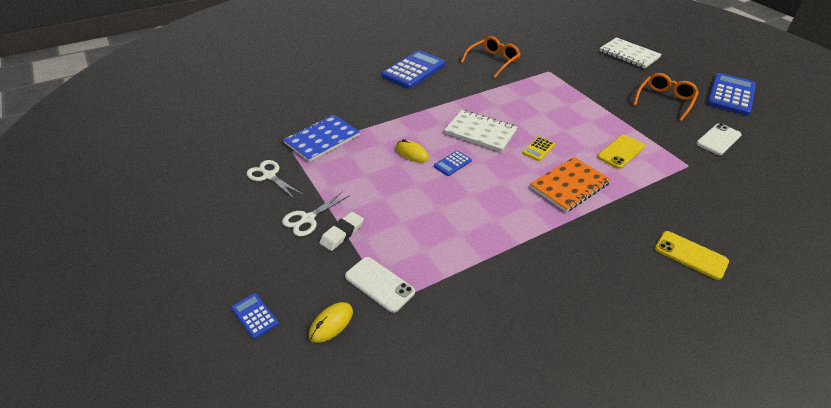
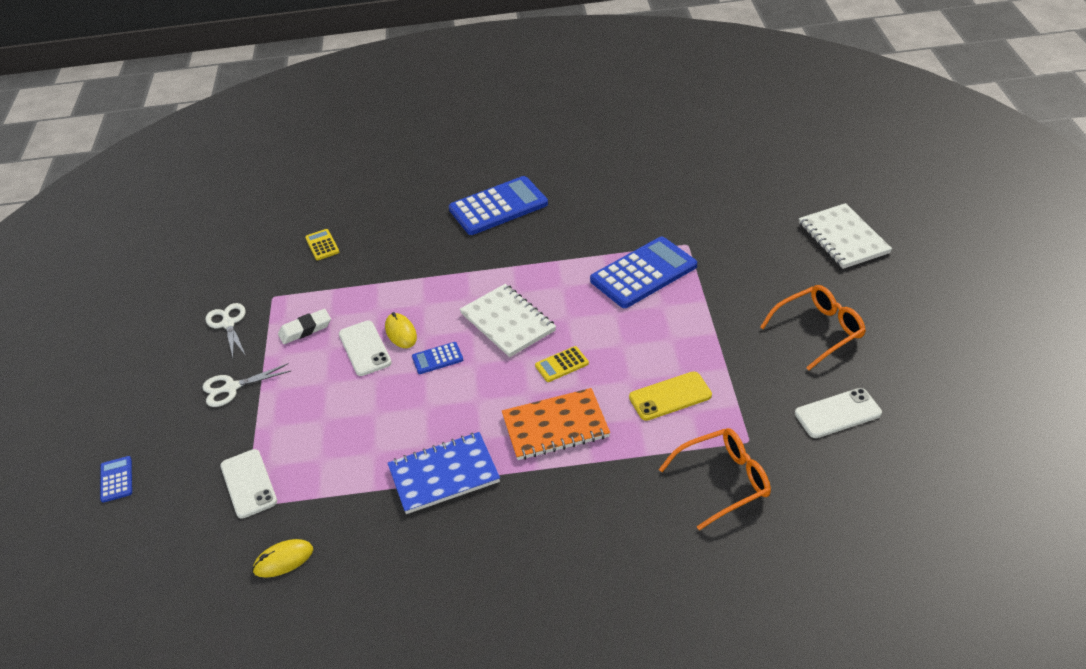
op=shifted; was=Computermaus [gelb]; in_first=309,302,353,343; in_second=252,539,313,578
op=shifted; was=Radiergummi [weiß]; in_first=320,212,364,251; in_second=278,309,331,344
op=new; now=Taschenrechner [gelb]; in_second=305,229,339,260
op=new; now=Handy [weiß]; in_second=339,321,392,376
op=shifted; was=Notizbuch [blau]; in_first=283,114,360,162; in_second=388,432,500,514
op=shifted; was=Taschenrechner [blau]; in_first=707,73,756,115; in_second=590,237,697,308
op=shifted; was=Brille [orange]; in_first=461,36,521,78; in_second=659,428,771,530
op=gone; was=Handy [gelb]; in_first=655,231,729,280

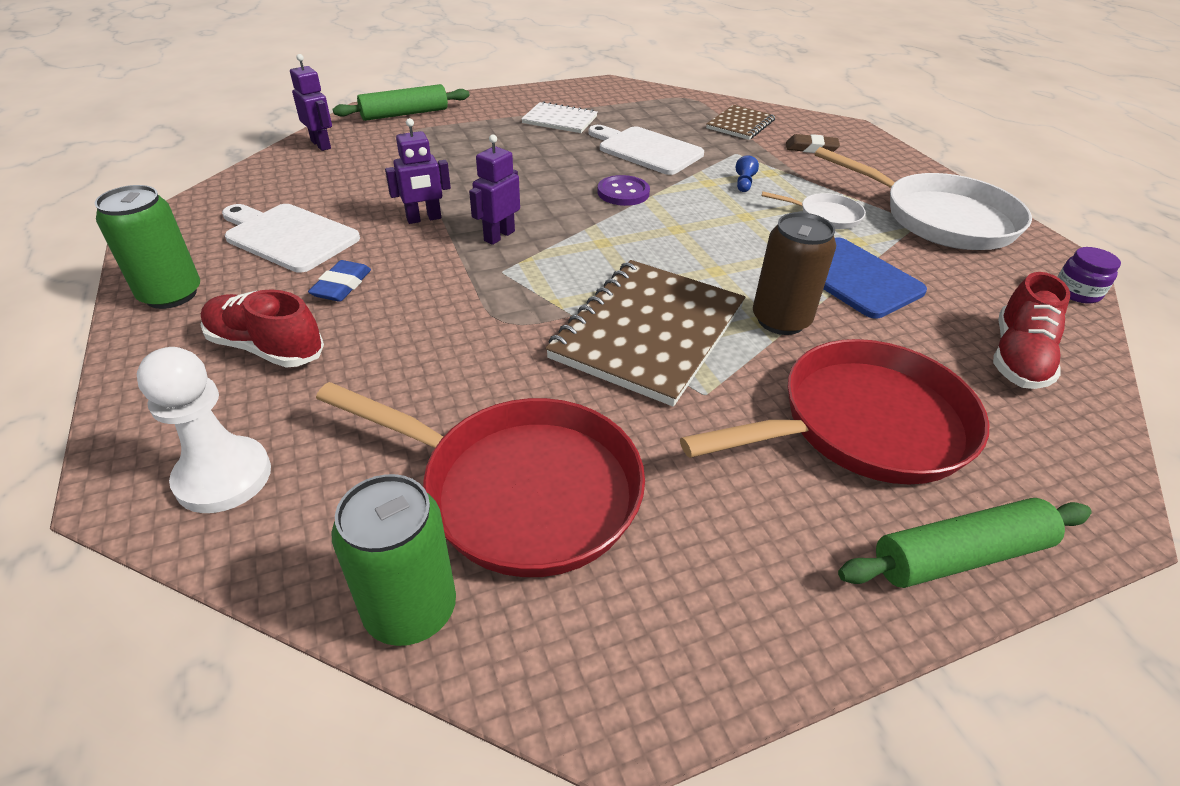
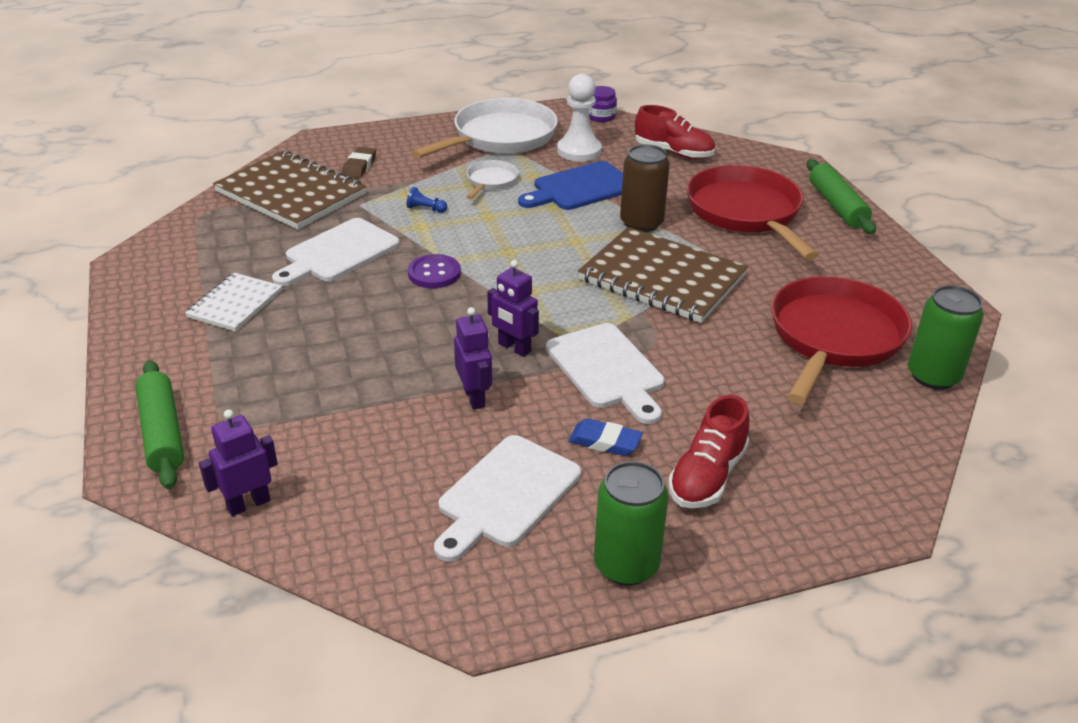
op=scaled; was=Notizbuch [braun]; in_first=706,105,776,140; in_second=213,151,366,229; ratio=1.81
op=new; now=Schneidebrett [weiß]; in_second=546,323,665,424
op=shifted; was=Bauer [weiß]; in_first=137,347,271,513; in_second=557,74,602,162

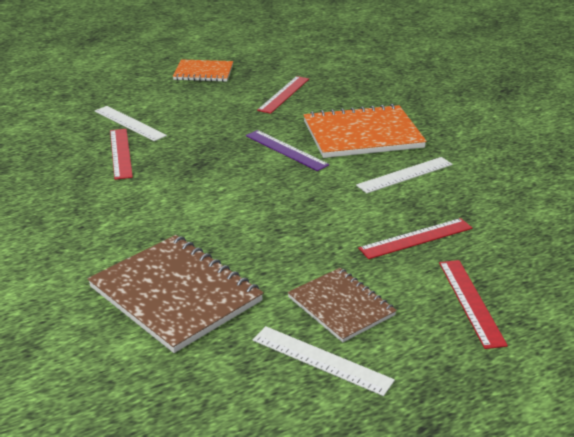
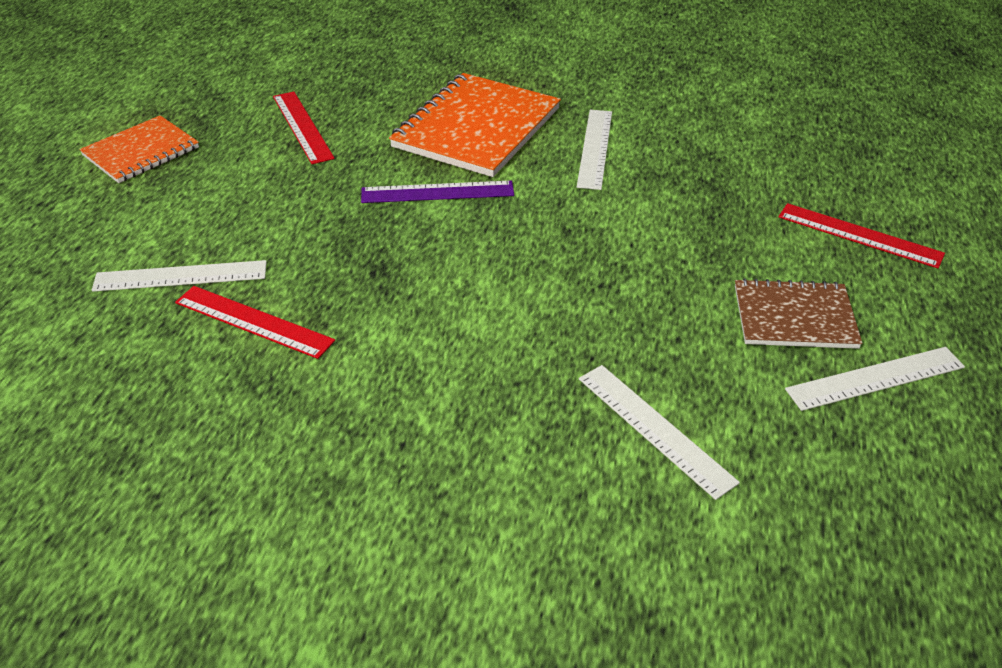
op=swapped; was=Notizbuch [braun]; now=Lineal [weiß]; in_first=88,235,264,353; in_second=579,365,740,500
op=gone; was=Lineal [rot]; in_first=358,218,473,259

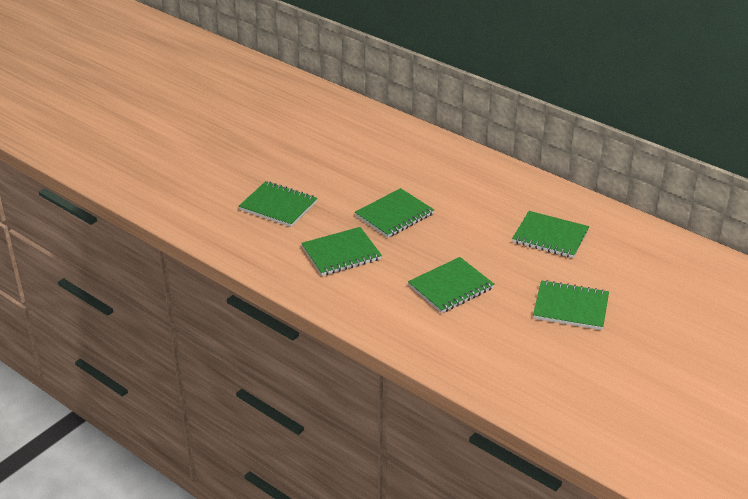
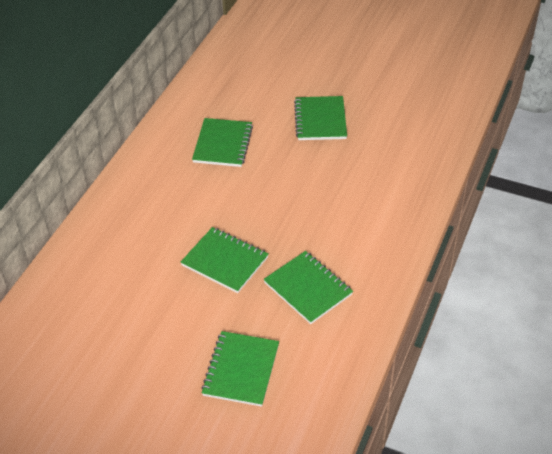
op=gone; was=Notizbuch [grün]; in_first=408,257,494,313

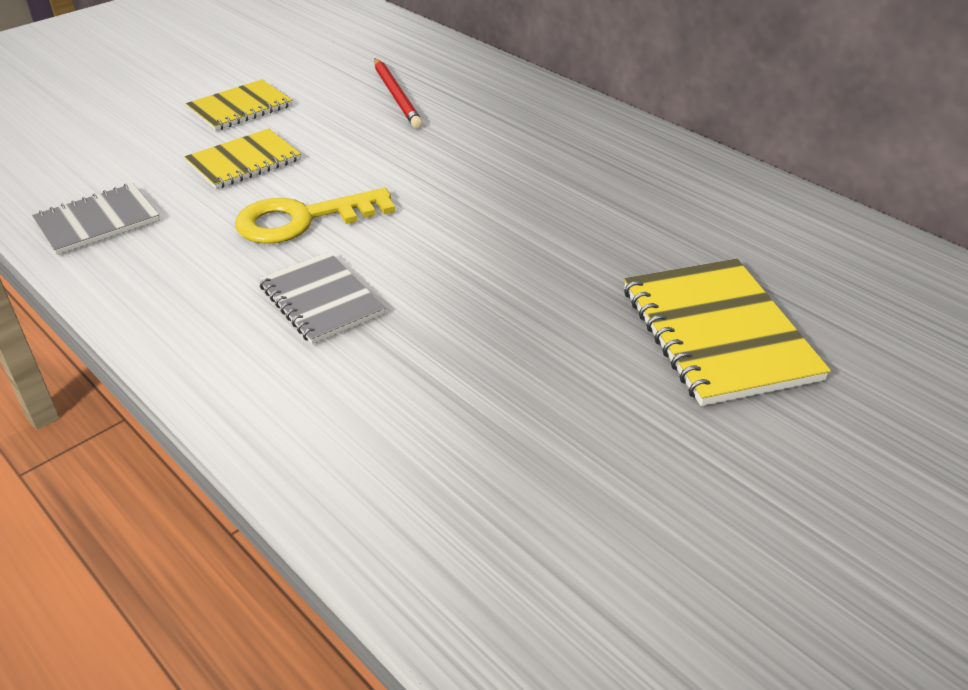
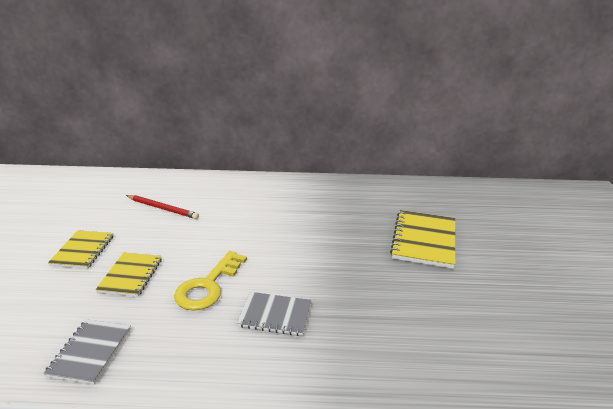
op=rotated; was=Notizbuch [gelb]; in_first=624,259,831,406; in_second=390,210,455,269; clockwise=75

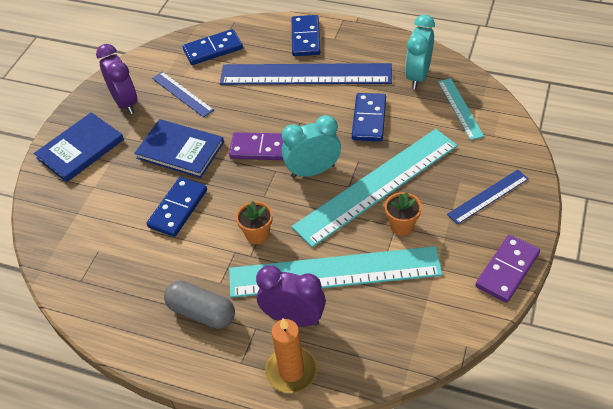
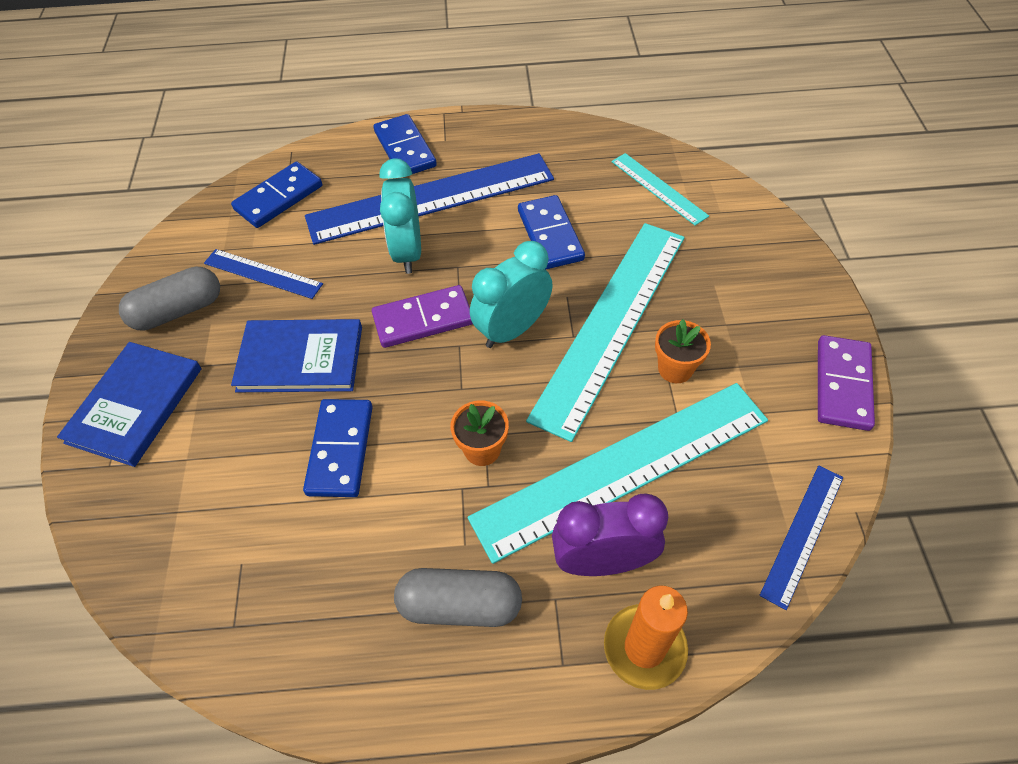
op=swapped; was=Wecker [lila]; now=Kapsel [grau]; in_first=96,44,137,114; in_second=119,266,220,331
op=shifted; was=Wecker [türkis]; in_first=405,15,435,89; in_second=379,158,421,274
op=shifted; was=Lineal [blau]; in_first=447,170,529,225; in_second=760,465,843,610

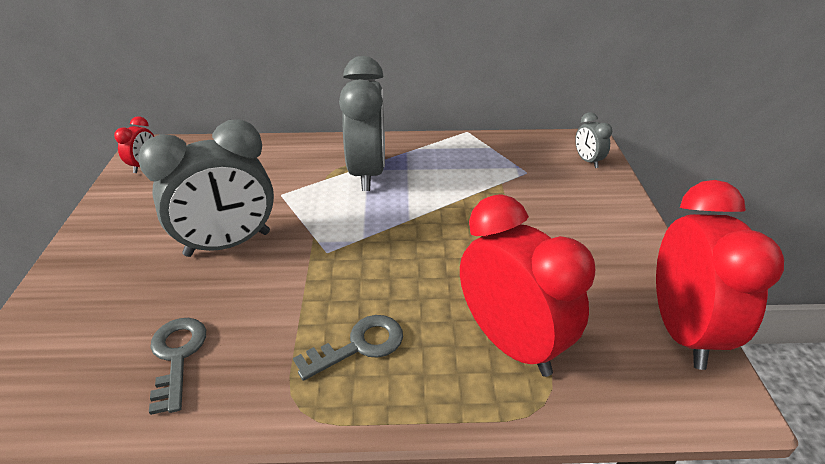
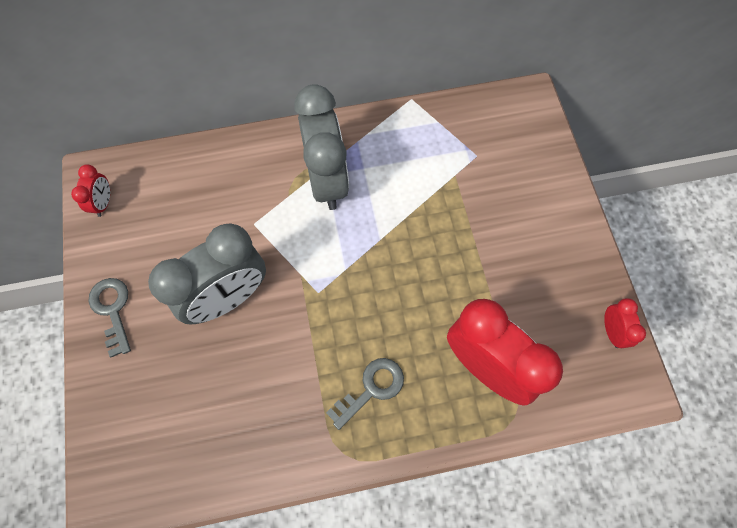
op=shifted; was=Schlüssel [grau]; in_first=149,318,206,415; in_second=89,278,131,357
op=scaled; was=Wecker [rot]; in_first=656,180,784,370; in_second=604,298,646,348; ratio=0.45
op=gone; was=Wecker [grau]; in_first=575,112,612,168

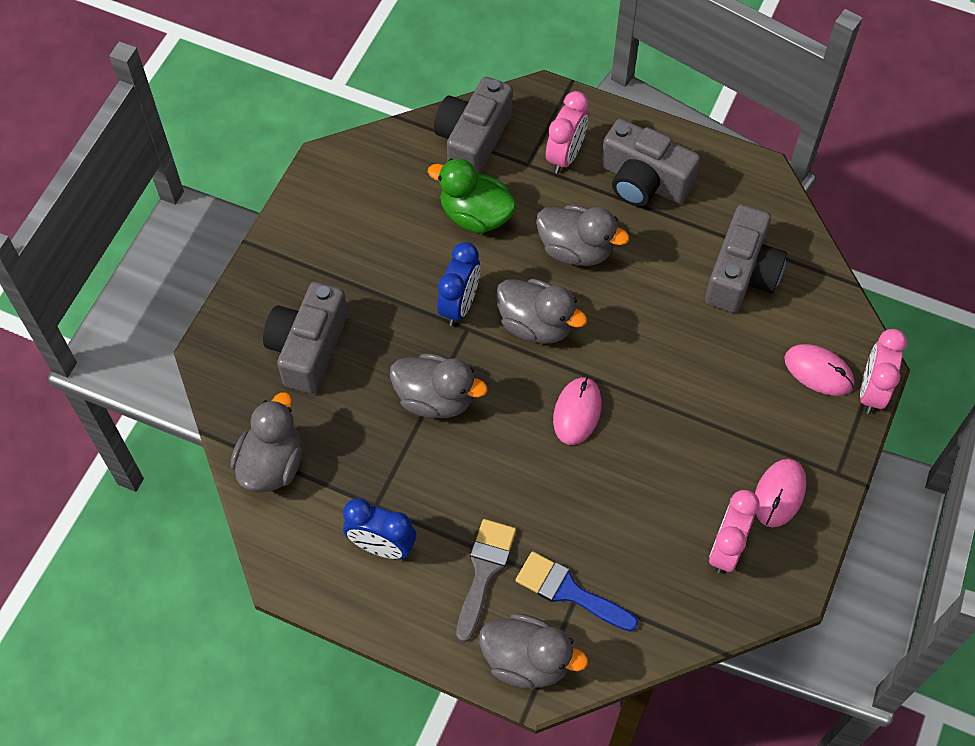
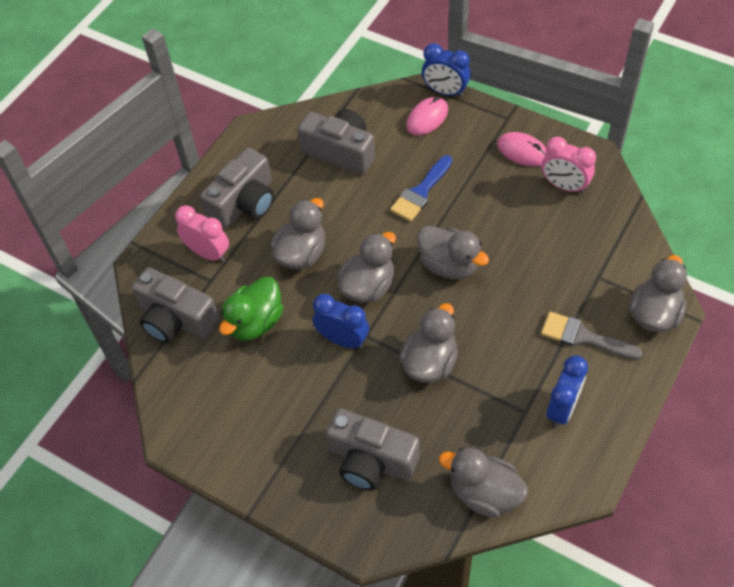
op=shifted; was=Pinsel [blau]; in_first=516,551,638,632; in_second=390,155,452,222
op=swapped; was=Computermaus [rosa]; now=Ente [grau]; in_first=553,377,602,445; in_second=417,226,489,279
op=repainted; was=Wecker [rosa]; now=Wecker [blau]; in_first=860,329,907,414; in_second=422,43,471,97

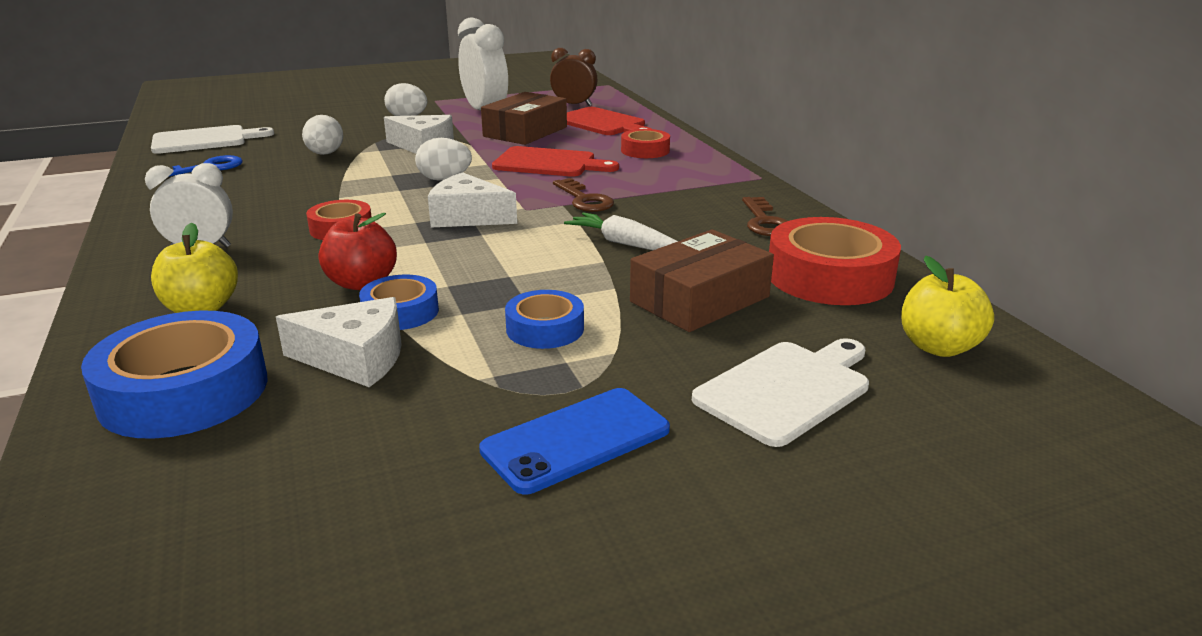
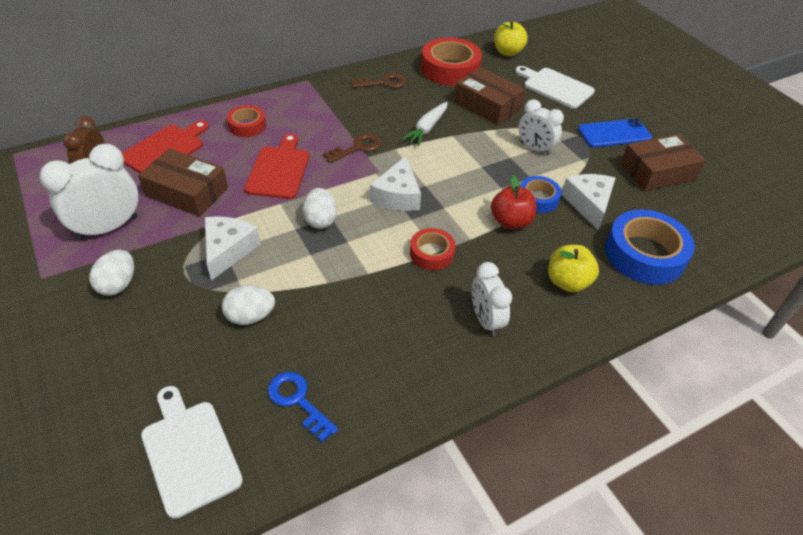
op=swapped; was=Klebeband [blau]; now=Wecker [weiß]; in_first=505,290,584,349; in_second=518,99,564,155
op=rotated; was=Handy [blau]; in_first=479,388,670,494; in_second=578,118,652,148; clockwise=-60
op=new; now=Schachtel [braun]; in_second=620,134,706,191

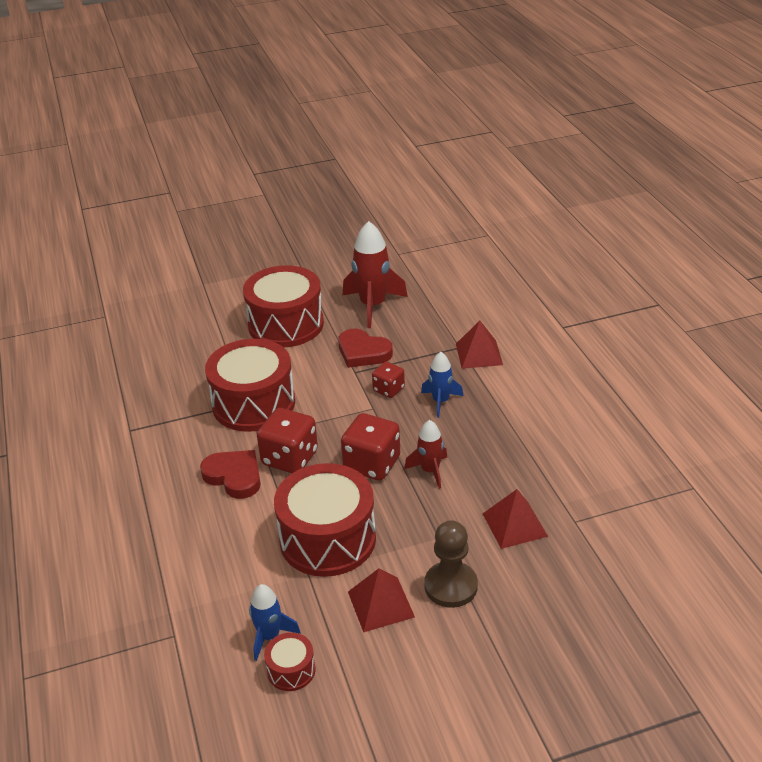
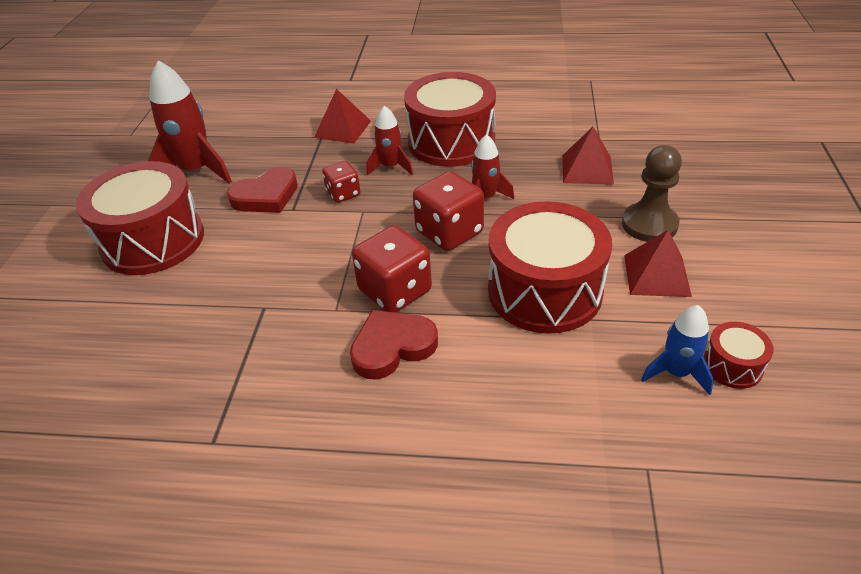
op=repainted; was=Rakete [blau]; now=Rakete [rot]; in_first=421,352,463,418; in_second=366,105,413,175
op=shifted; was=Trommel [rot]; in_first=205,339,295,432; in_second=404,72,496,167

